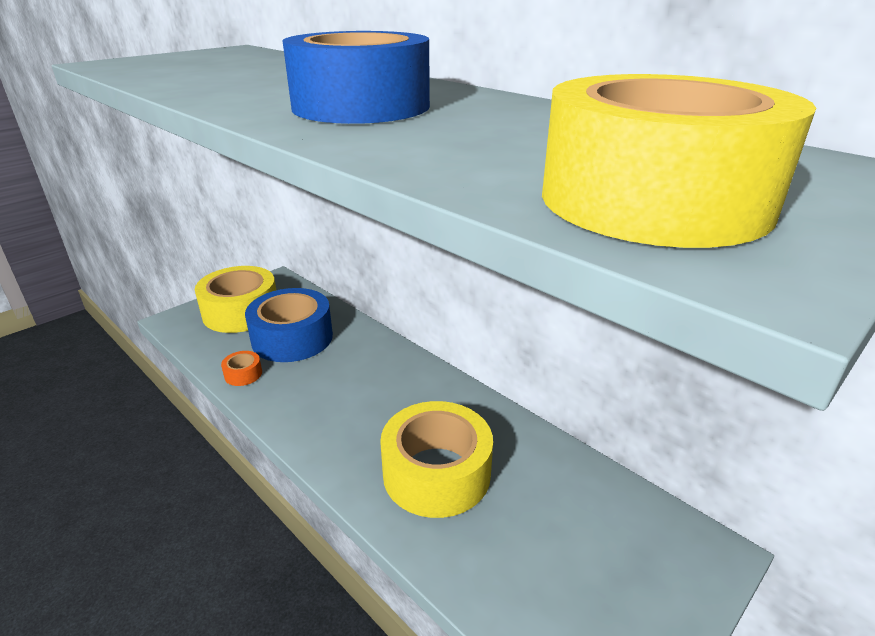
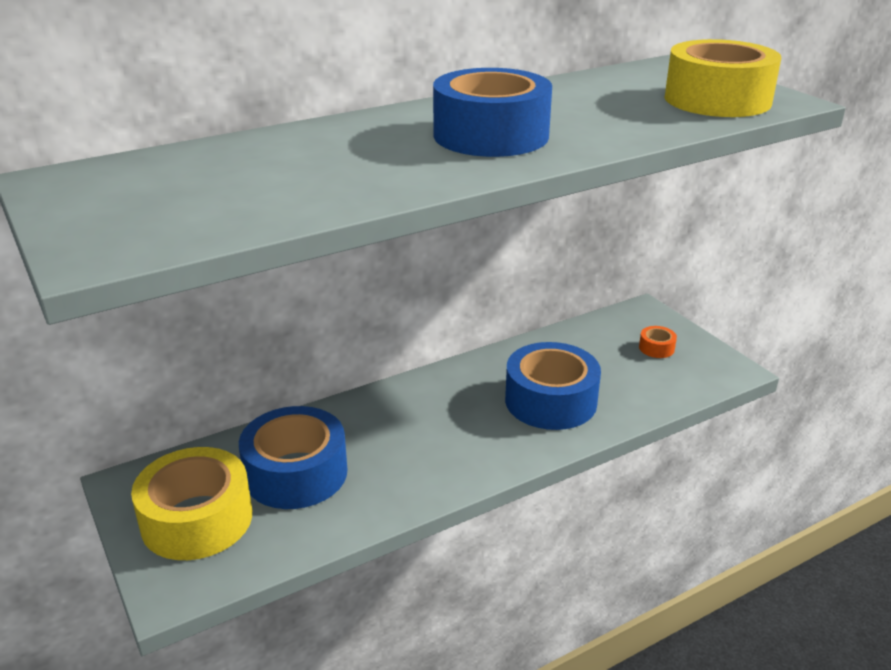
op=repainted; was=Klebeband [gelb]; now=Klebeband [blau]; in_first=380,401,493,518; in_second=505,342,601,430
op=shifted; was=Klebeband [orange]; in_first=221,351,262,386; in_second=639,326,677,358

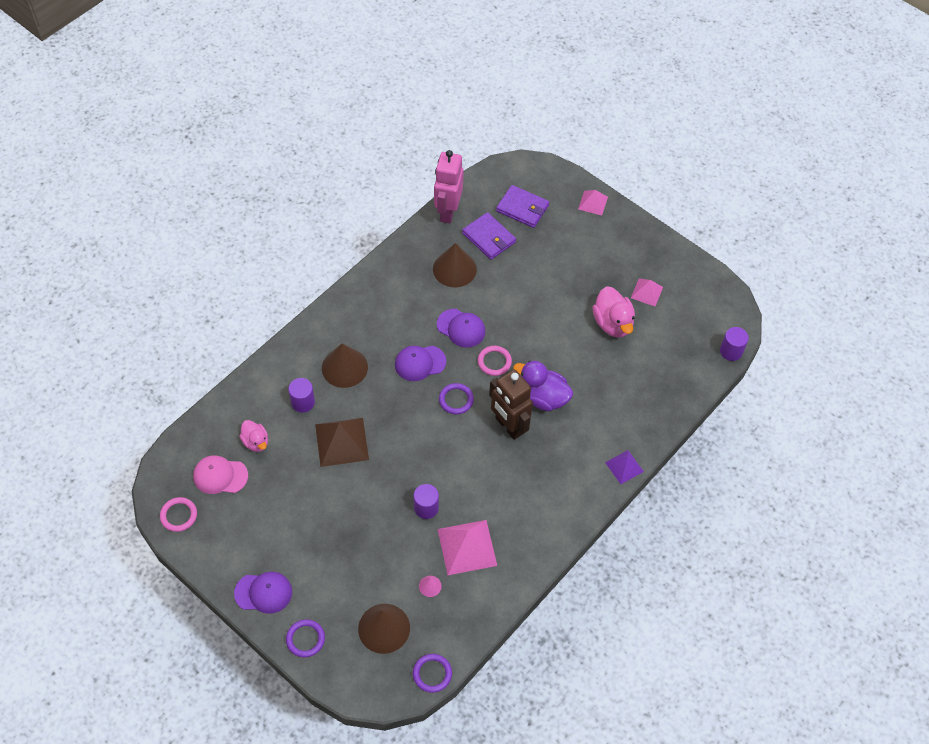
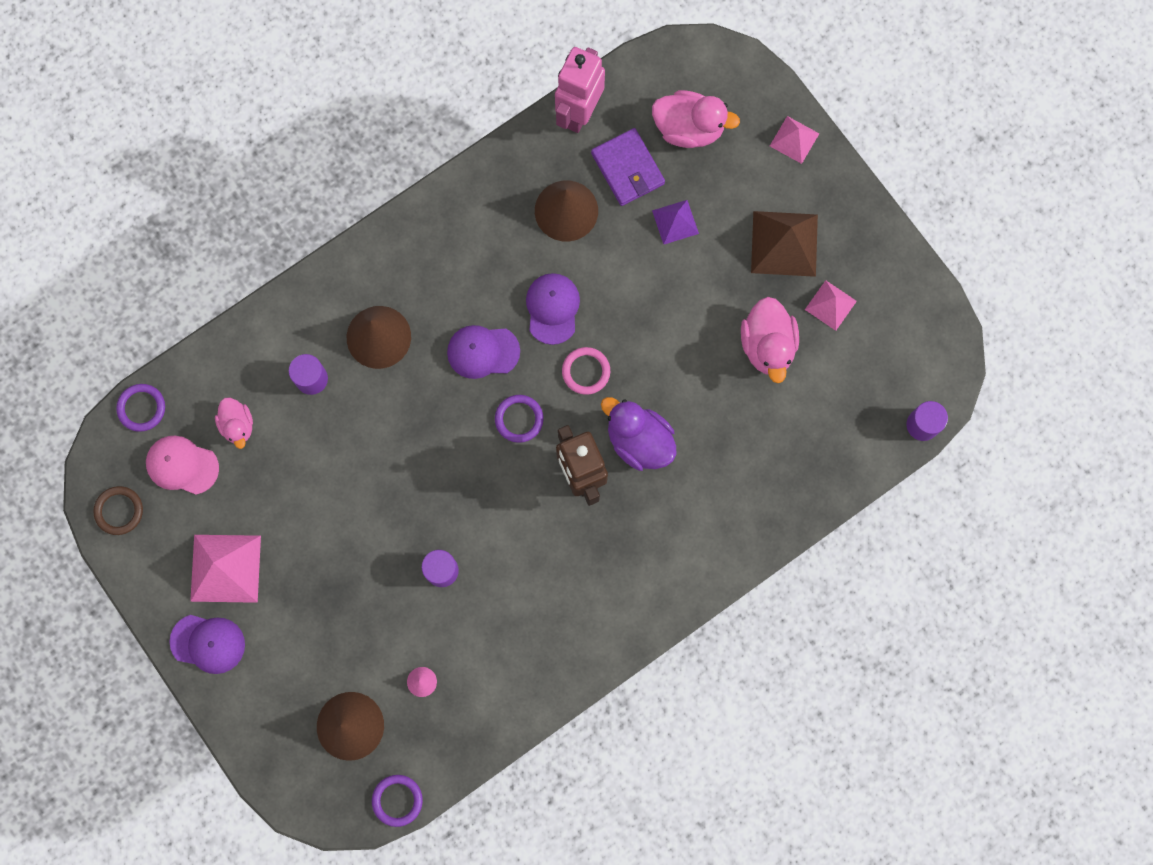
op=repainted; was=Ring [rosa]; now=Ring [braun]; in_first=160,497,197,532; in_second=93,486,143,535
op=shifted; was=Ring [lila]; in_first=286,619,325,657; in_second=116,384,165,432
op=shifted; was=Pyramide [rosa]; in_first=438,520,497,575; in_second=190,535,261,603
op=rotated; was=Kappe [lila]; in_first=437,309,485,348; in_second=526,273,580,345; clockwise=-135
op=swapped; was=Geldbörse [lila]; now=Ente [rosa]; in_first=496,185,549,228; in_second=652,90,740,148
op=shifted; was=Pyramide [lila]; in_first=605,450,644,484; in_second=652,200,699,244
op=shifted; was=Pyramide [braun]; in_first=315,418,369,467; in_second=751,211,818,277

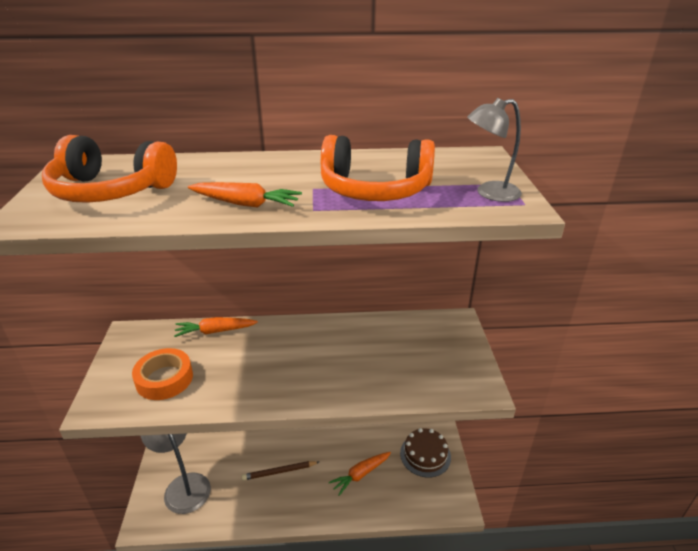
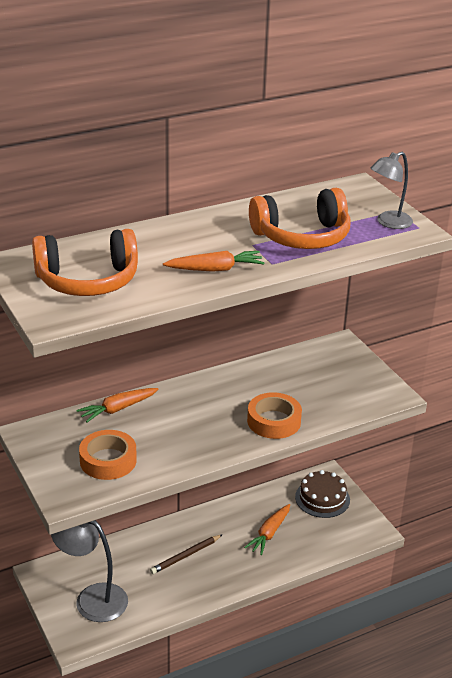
op=new; now=Klebeband [orange]; in_second=247,392,302,439

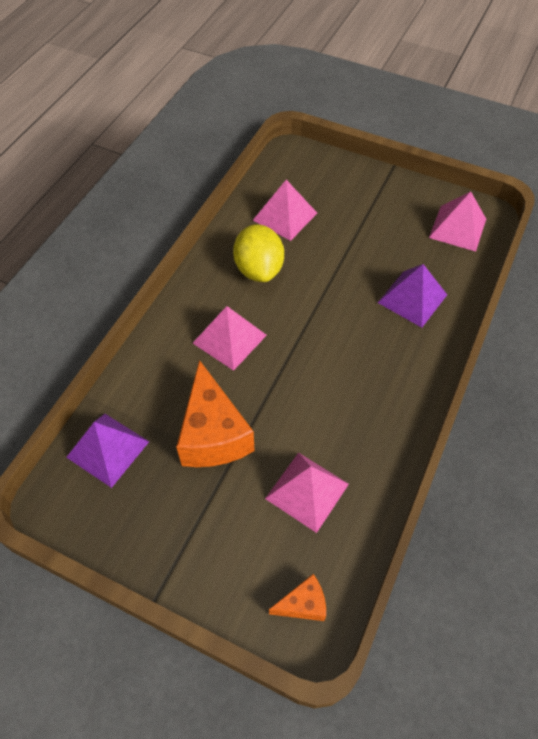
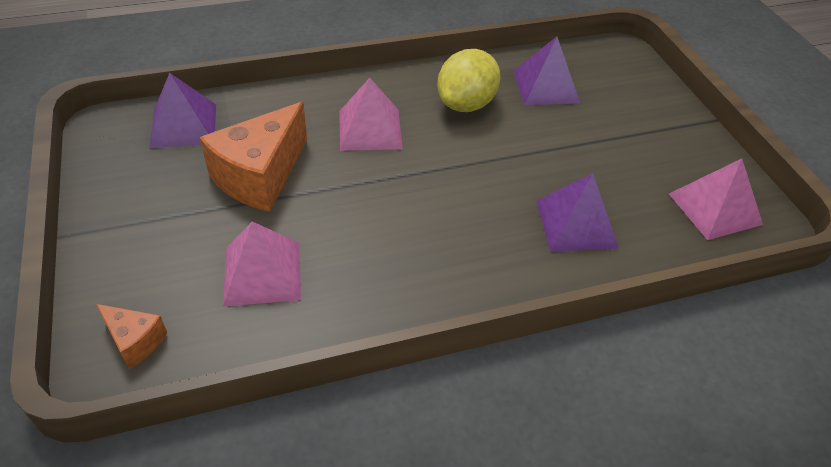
op=repainted; was=Pyramide [rosa]; now=Pyramide [lila]; in_first=253,180,317,241; in_second=513,37,580,105

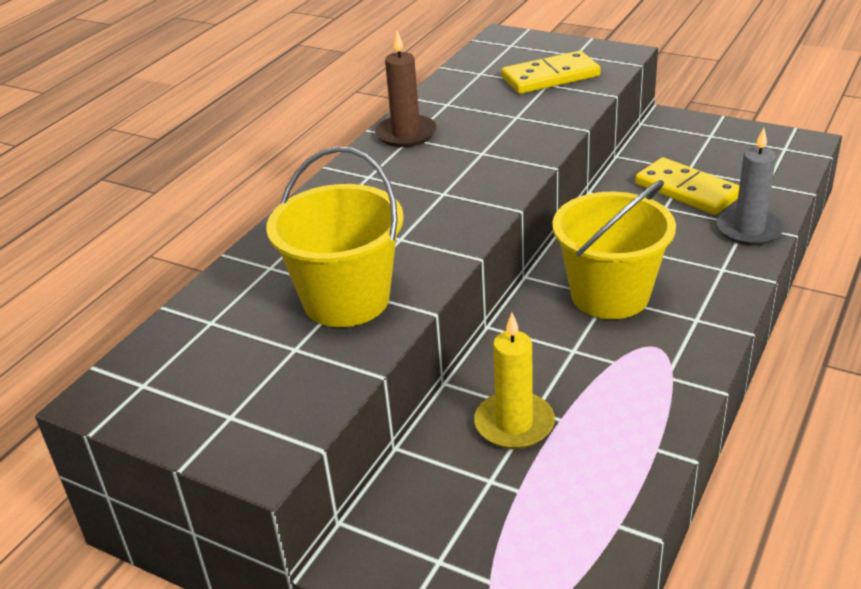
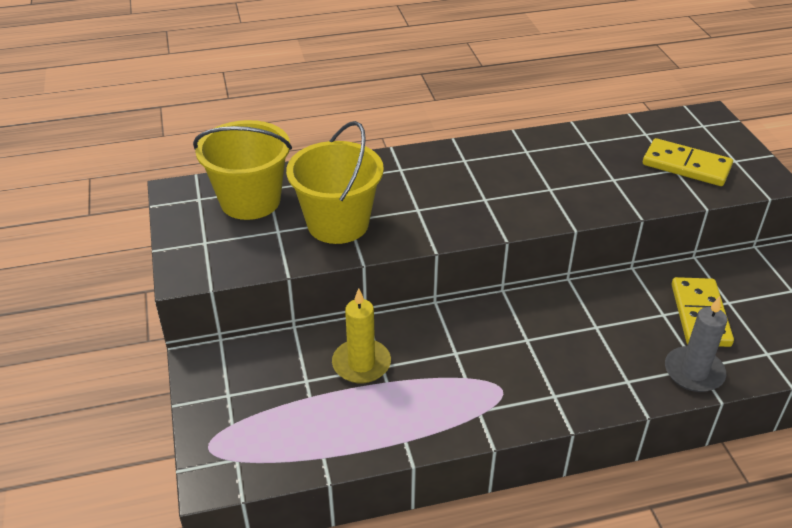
op=shifted; was=Eimer [gelb]; in_first=552,180,676,319; in_second=193,120,292,220
op=gone; was=Kerze [braun]; in_first=375,31,437,147

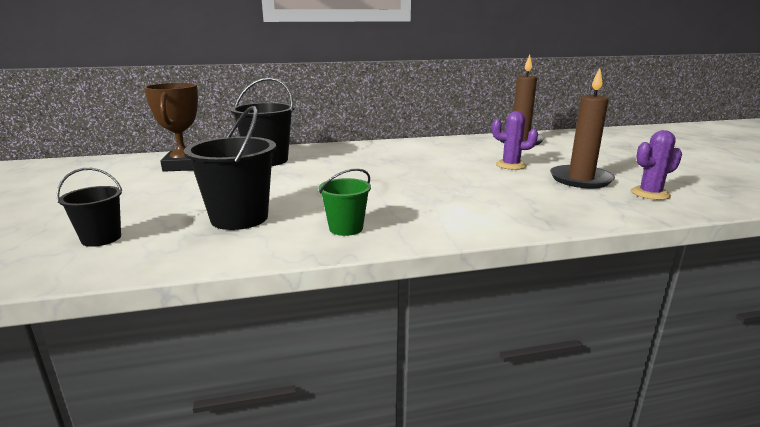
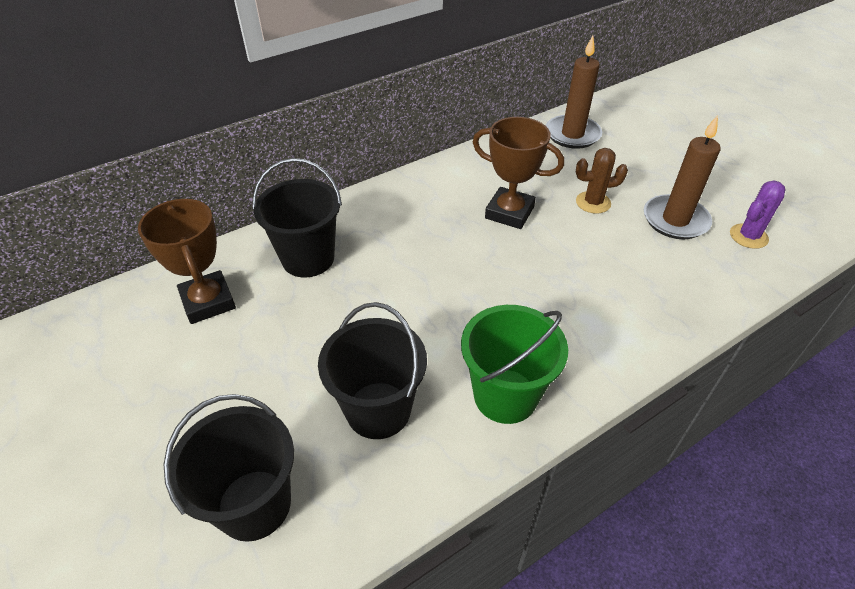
op=scaled; was=Eimer [schwarz]; in_first=56,168,122,247; in_second=163,394,294,542; ratio=1.73
op=scaled; was=Eimer [grün]; in_first=318,168,371,236; in_second=461,305,568,424; ratio=1.73
op=new; now=Pokal [braun]; in_second=473,117,564,229
op=repainted; was=Kaktus [lila]; now=Kaktus [braun]; in_first=492,111,538,170; in_second=576,148,628,214

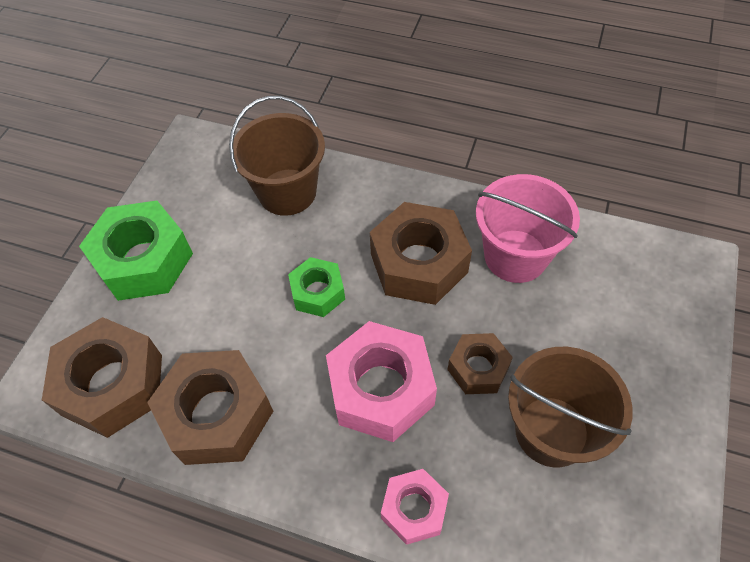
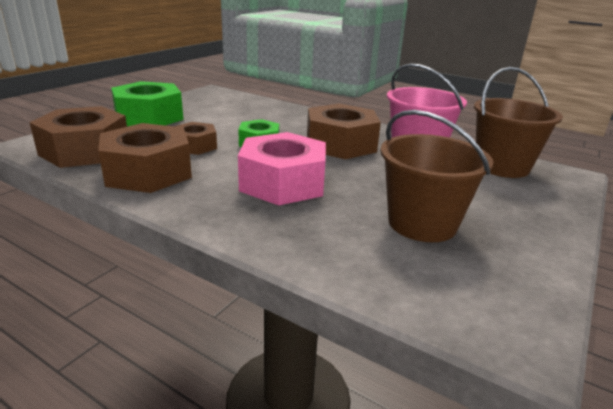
op=shifted; was=Sechskantmutter [braun]; in_first=448,333,513,394; in_second=175,122,217,155
op=shifted; was=Eimer [braun]; in_first=229,96,325,216; in_second=474,67,563,178
op=gone; was=Sechskantmutter [rosa]; in_first=381,469,449,545

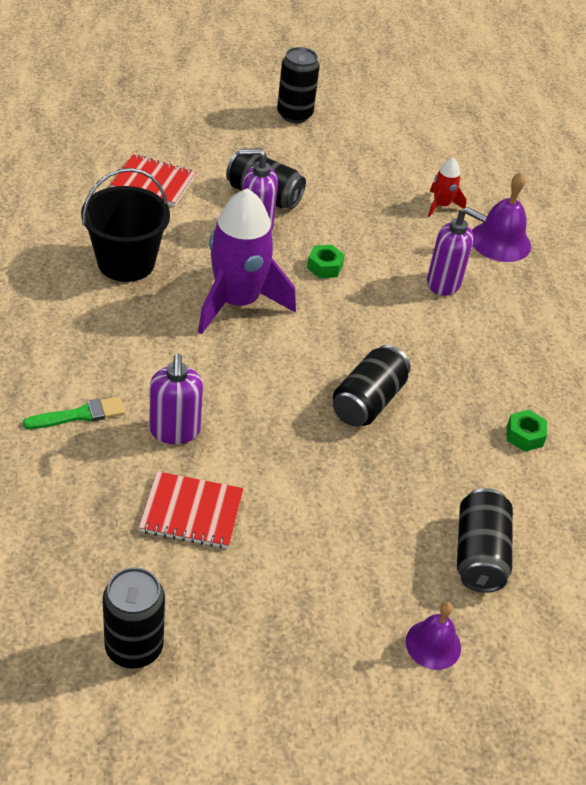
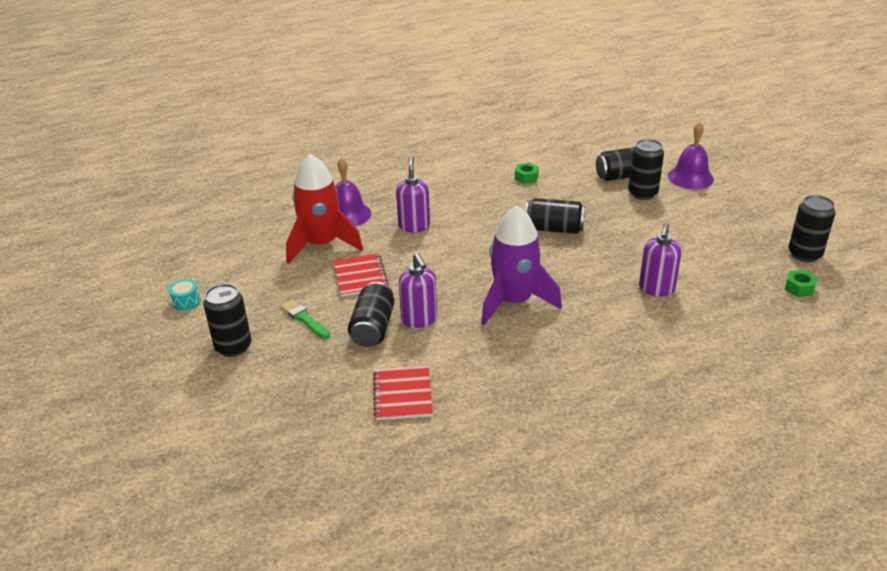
op=new; now=Trommel [türkis]; in_second=168,279,201,311
op=shifted; was=Pinsel [grün]; in_first=23,397,125,429; in_second=281,299,330,339
op=scaled; was=Rakete [rot]; in_first=428,158,466,217; in_second=286,154,363,264; ratio=2.17
op=shifted; was=Notizbuch [rot]; in_first=139,471,244,549; in_second=333,254,389,297
op=new; now=Dose [schwarz]; in_second=628,139,664,200
op=rotated; was=Seifenspender [lila]; in_first=149,354,203,444; in_second=639,223,682,297; clockwise=135
op=scaled; was=Glocke [lila]; in_first=406,602,461,670; in_second=668,122,714,189; ratio=1.55
op=shifted; was=Sechskantmutter [grün]; in_first=307,245,345,278; in_second=785,270,818,297
op=gone; was=Eimer [schwarz]; in_first=81,168,170,282

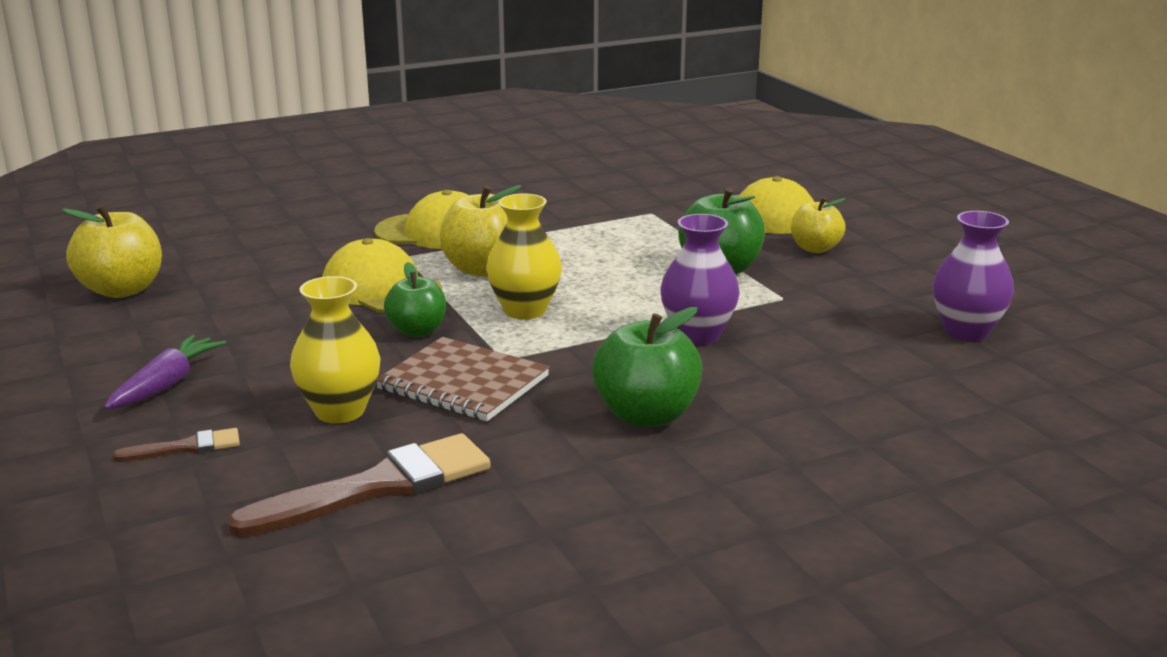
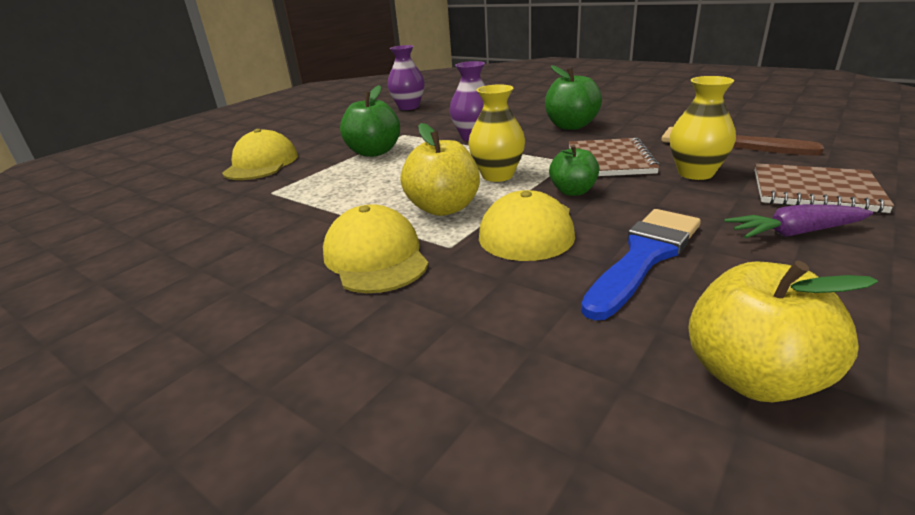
op=new; now=Pinsel [blau]; in_second=581,209,701,320
op=swapped; was=Pinsel [braun]; now=Notizbuch [braun]; in_first=113,428,240,462; in_second=755,163,894,213
op=gone; was=Apfel [gelb]; in_first=791,197,846,253

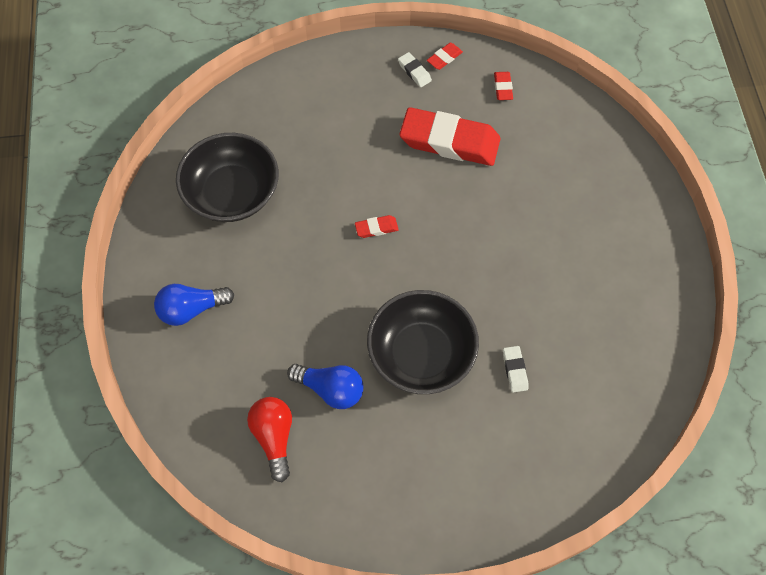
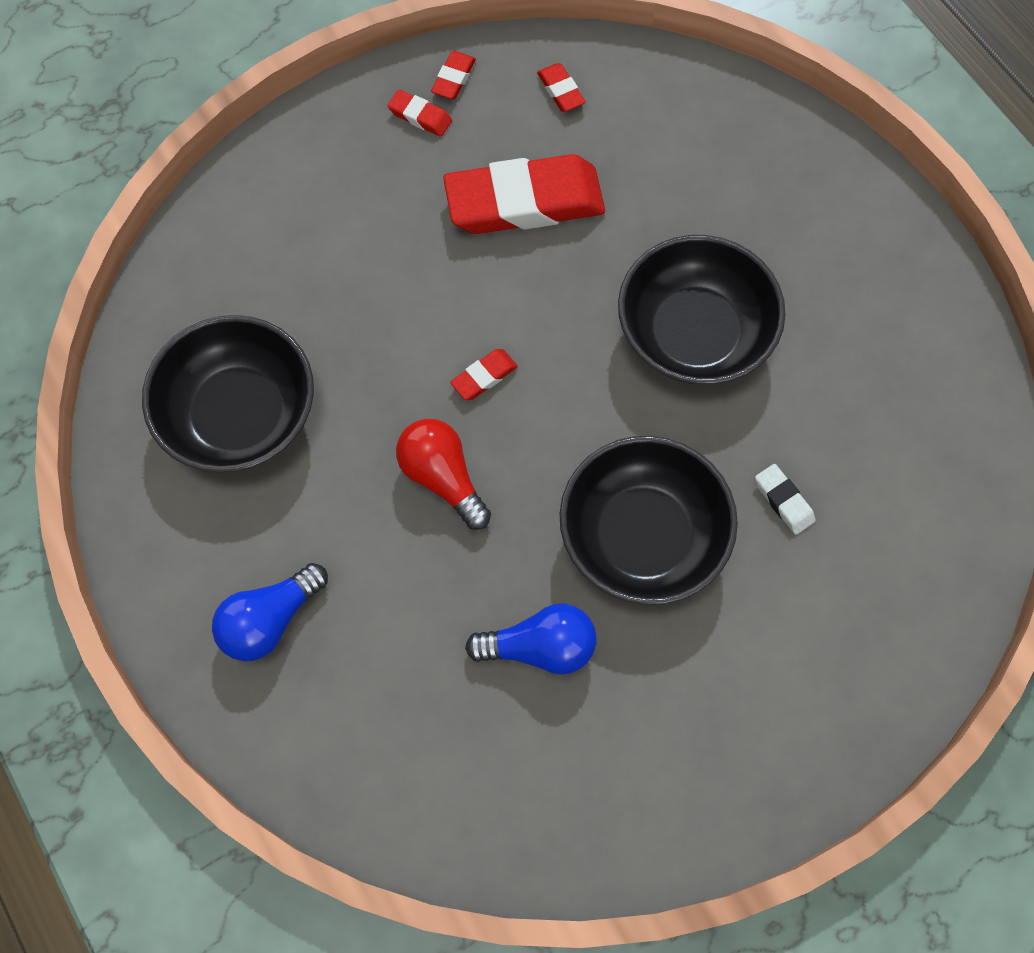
op=repainted; was=Radiergummi [weiß]; now=Radiergummi [rot]; in_first=398,52,432,87; in_second=387,89,452,137
op=shifted; was=Glühbirne [rot]; in_first=247,397,292,482; in_second=396,419,491,530
op=new; now=Schüssel [schwarz]; in_second=618,235,786,384

